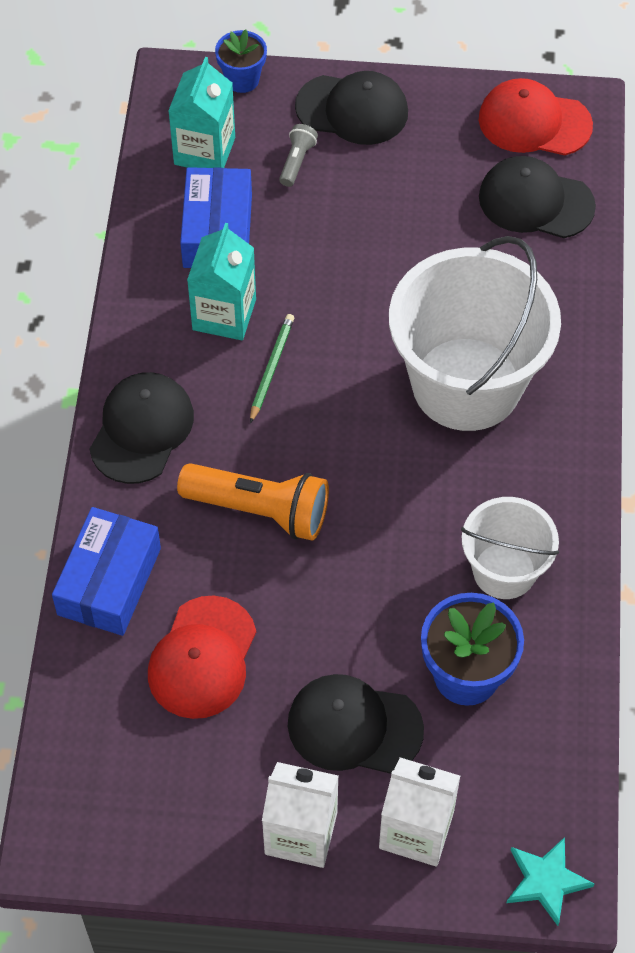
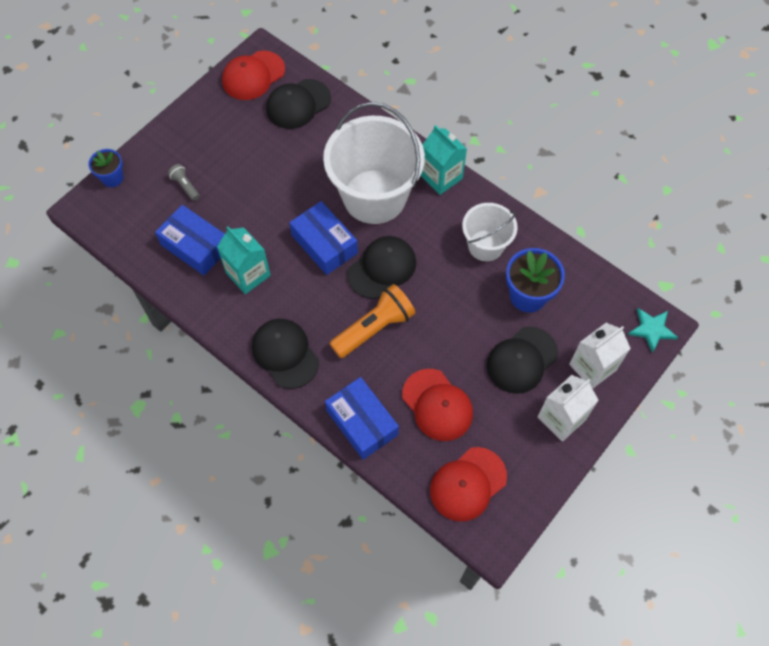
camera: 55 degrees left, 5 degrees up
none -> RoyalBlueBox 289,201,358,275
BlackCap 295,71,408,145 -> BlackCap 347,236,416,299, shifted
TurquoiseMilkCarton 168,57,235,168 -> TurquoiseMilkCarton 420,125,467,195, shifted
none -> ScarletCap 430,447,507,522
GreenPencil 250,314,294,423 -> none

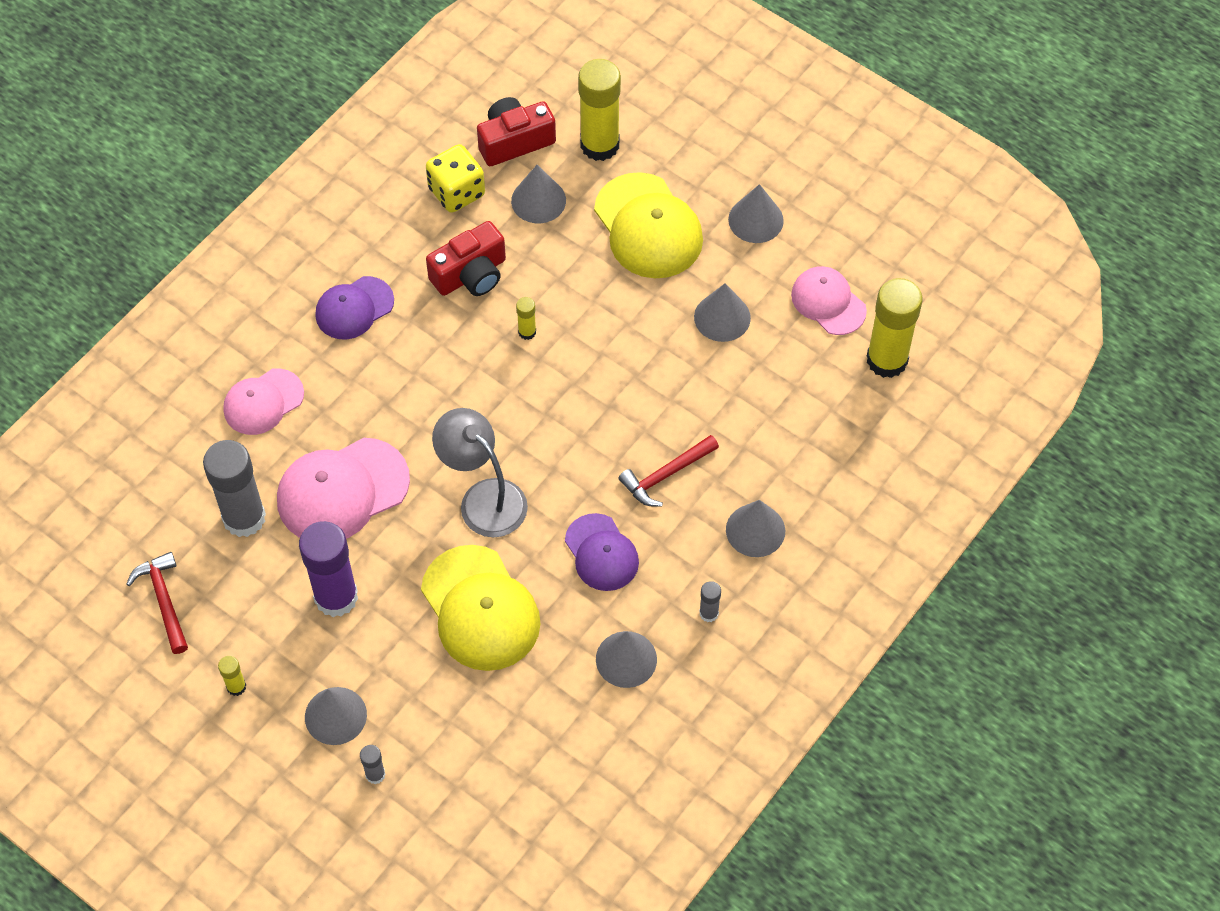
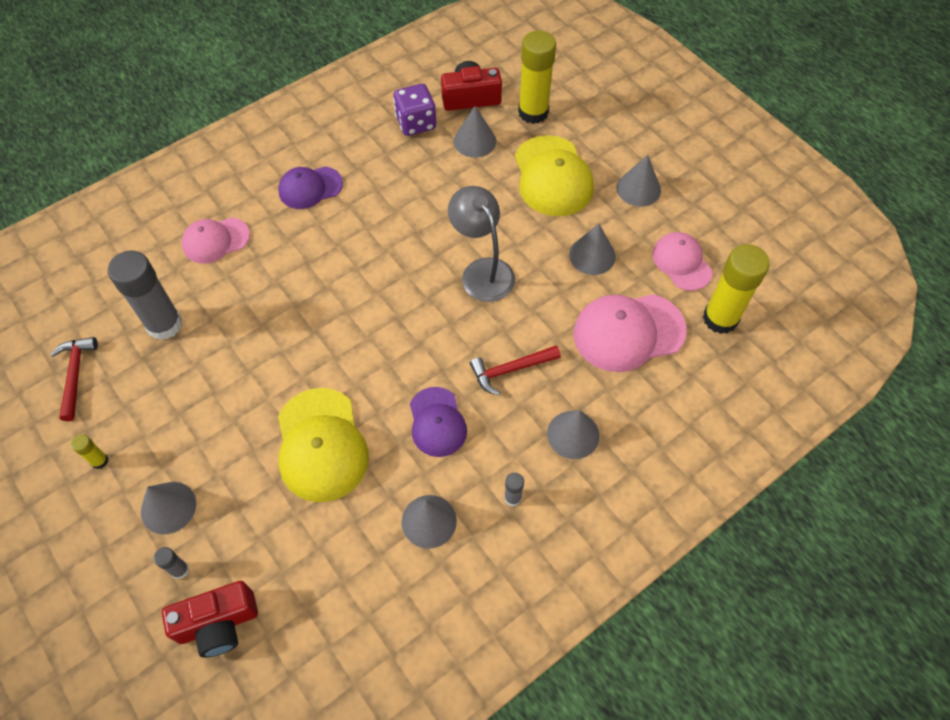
camera: 15 degrees right, 0 degrees up
ScarletCompactCamera 426,221,506,296 -> ScarletCompactCamera 162,581,258,657, shifted
GoldenGameDie 426,144,485,213 -> RoyalPurpleGameDie 393,84,436,136
AshGreyReadingLamp 432,408,528,537 -> AshGreyReadingLamp 448,186,515,302, shifted
RosyCap 277,438,410,539 -> RosyCap 573,294,687,372, shifted
RoyalPurpleGlue 299,521,358,617 -> none
GoldenGlue 516,297,536,340 -> none

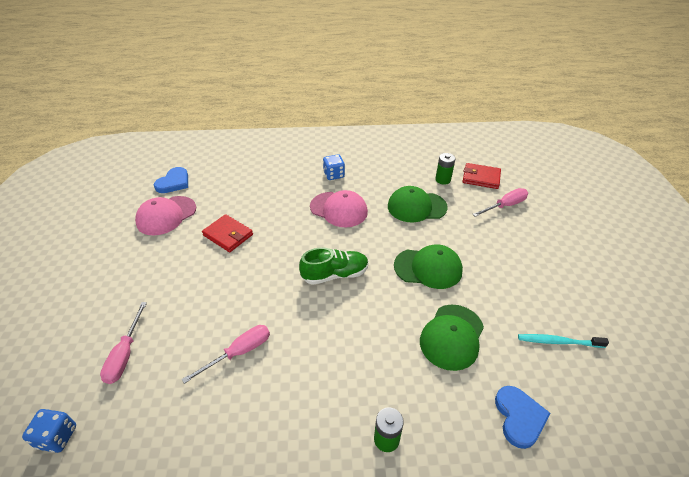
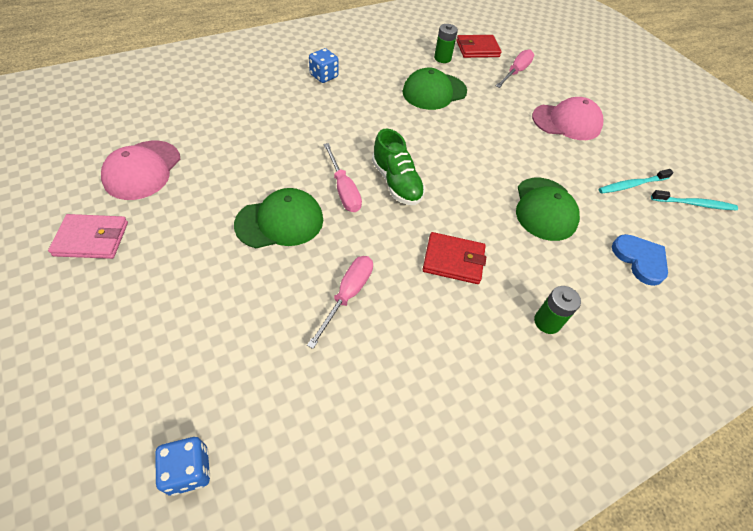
camera: 30 degrees left, 10 degrees up
none -> RosyBillfold 48,214,128,259
GreenCap 394,244,463,289 -> GreenCap 234,188,323,248, shifted
RosyHandScrewdriver 100,302,147,384 -> RosyHandScrewdriver 323,143,362,212, shifted
GreenShoe 299,248,369,285 -> GreenShoe 372,129,425,205, 105 degrees clockwise
ScarletBillfold 202,214,253,252 -> ScarletBillfold 422,232,486,284, shifted
RosyCap 310,190,368,227 -> RosyCap 532,97,603,140, shifted
none -> TurquoiseToothBrush 651,190,738,210
RoyalBlueHeart 154,167,188,193 -> none

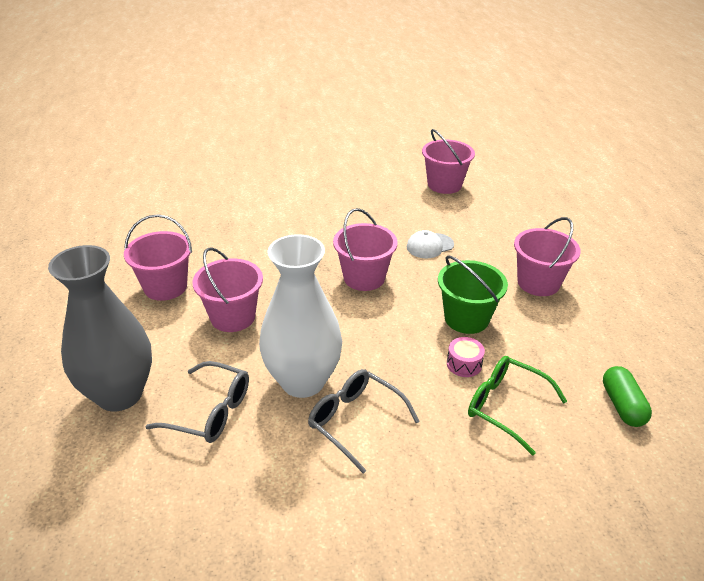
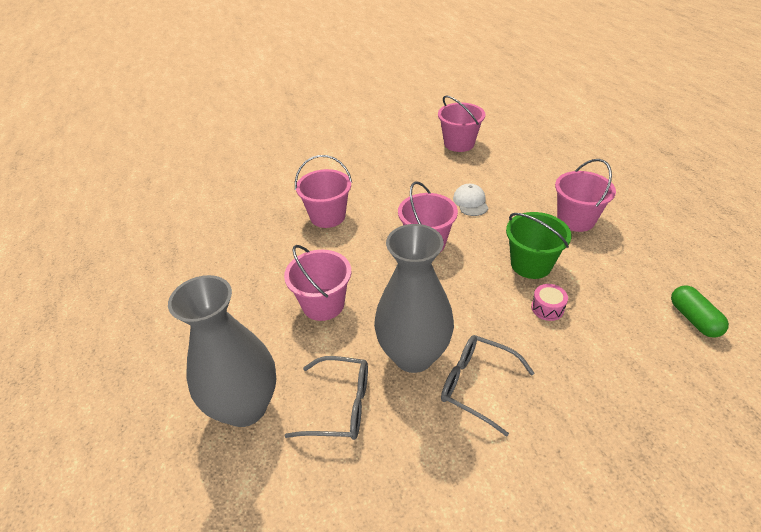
camera: 10 degrees left, 5 degrees up
RosySandBucket 124,214,192,301 -> RosySandBucket 295,155,352,228, shifted
WhiteVase 259,234,342,398 -> AshGreyVase 374,224,454,373
WhiteCap 407,230,454,258 -> WhiteCap 453,184,489,216, 120 degrees clockwise
GreenEyeglasses 468,356,567,455 -> none

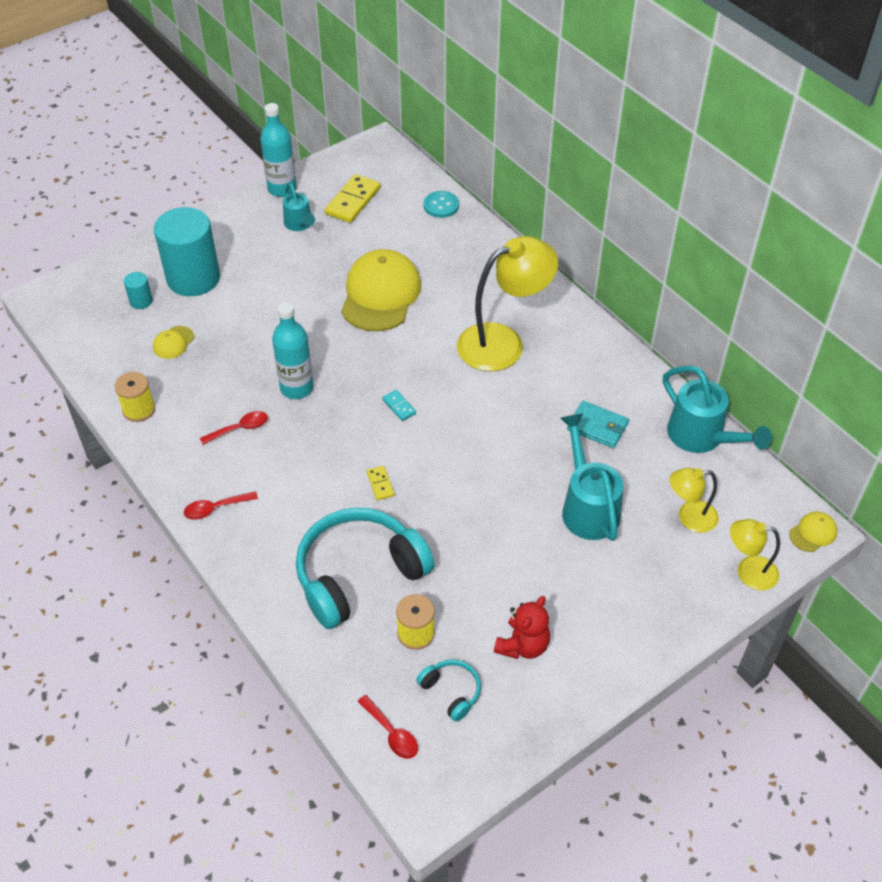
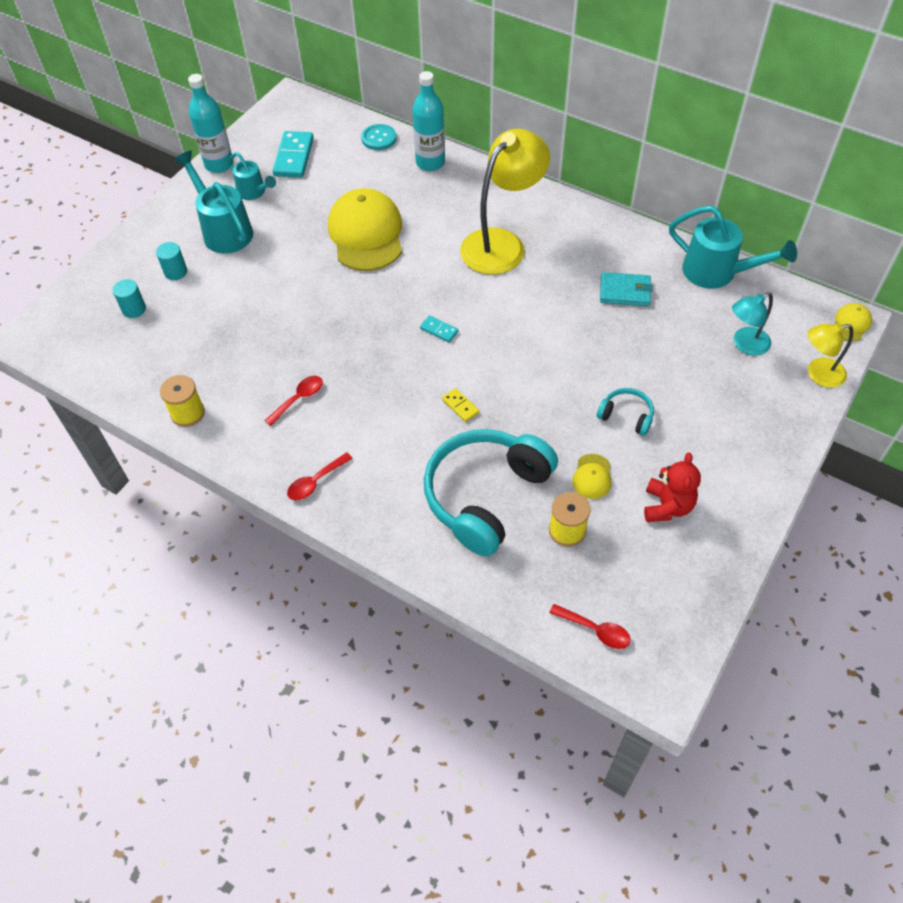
camera: 20 degrees left, 5 degrees up
TurquoiseSolidCylinder 154,207,220,296 -> TurquoiseSolidCylinder 156,242,187,280, x0.42
TurquoiseSprinklingCan 560,413,623,541 -> TurquoiseSprinklingCan 174,151,253,254, shifted
GoldenDominoPiece 325,174,381,223 -> TurquoiseDominoPiece 272,131,314,178
TurquoiseDrinkBottle 272,302,314,399 -> TurquoiseDrinkBottle 412,71,445,171, shifted
GoldenCap 153,326,194,359 -> GoldenCap 572,454,611,499, shifted
TurquoiseHeadset 416,660,481,722 -> TurquoiseHeadset 597,388,654,436, shifted
GoldenReadingLamp 669,468,719,533 -> TurquoiseReadingLamp 732,292,773,356

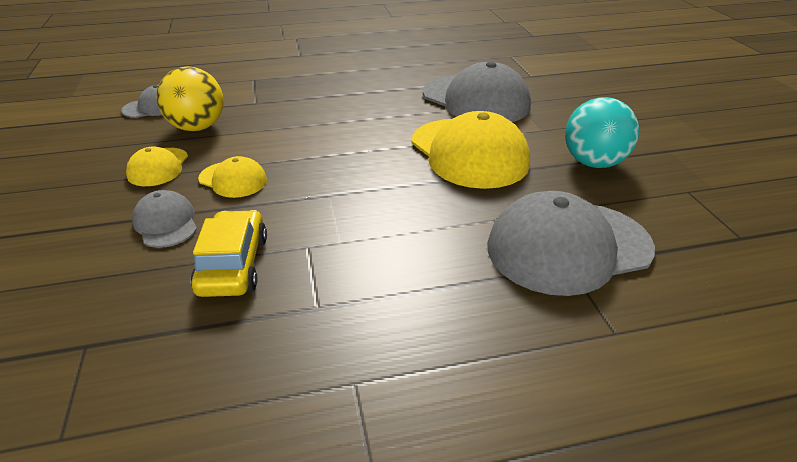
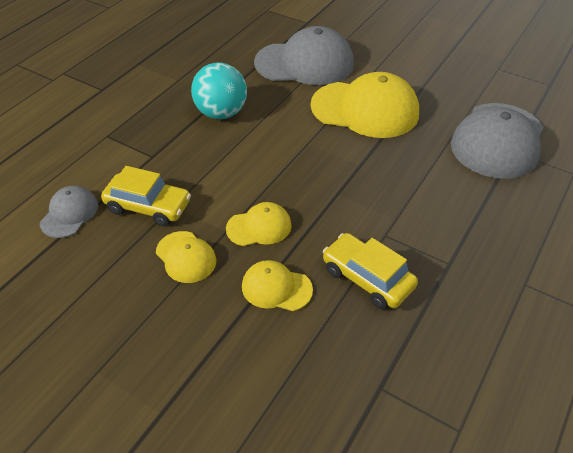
camera: 45 degrees left, 10 degrees up
GoldenSphere 156,66,224,131 -> GoldenAutomobile 101,166,191,227
TurquoiseSphere 565,97,639,168 -> TurquoiseSphere 191,63,247,119, shifted
AshGreyCap 132,190,197,248 -> GoldenCap 242,260,313,311

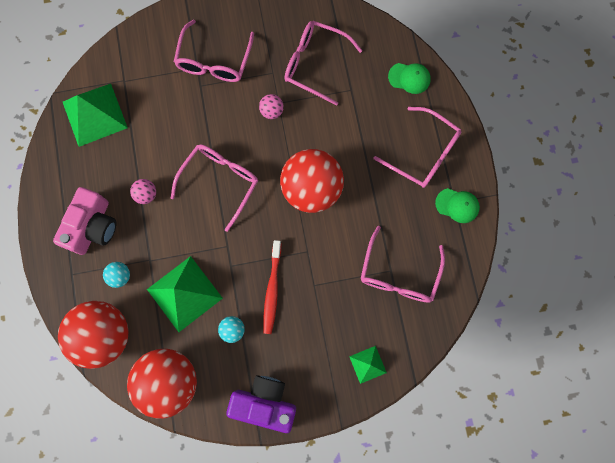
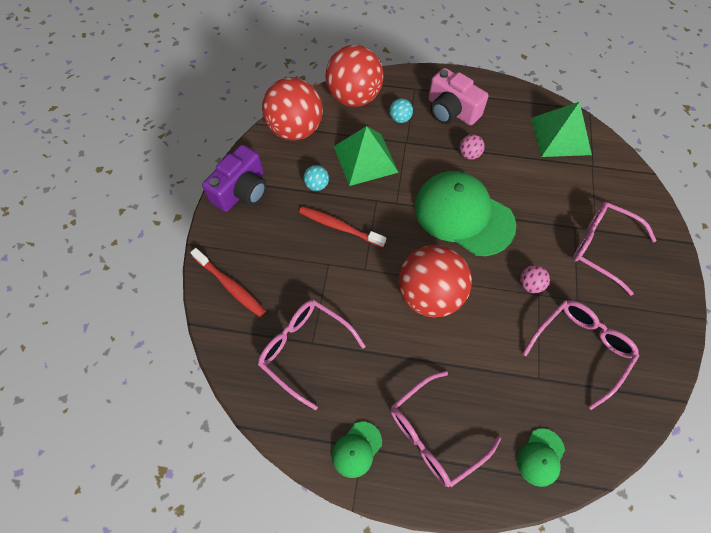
camera: 110 degrees right, 15 degrees down
GreenSolidPyramid 349,346,387,384 -> ScarletToothBrush 190,248,266,317
RosyEyeglasses 171,144,258,232 -> GreenCap 414,171,516,256

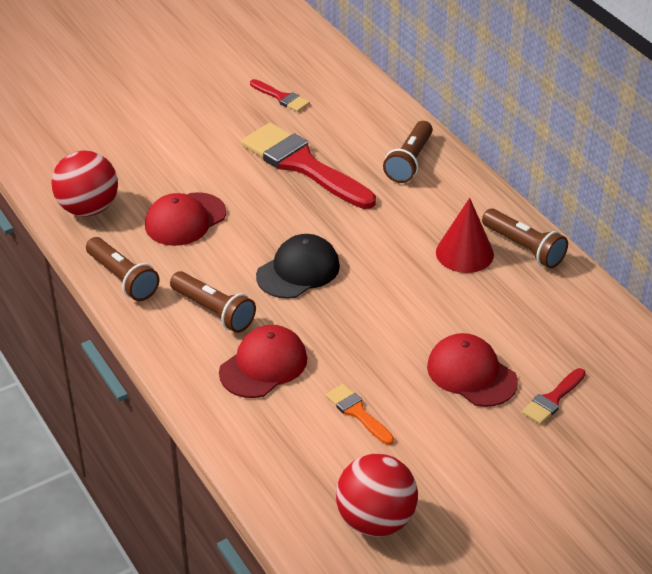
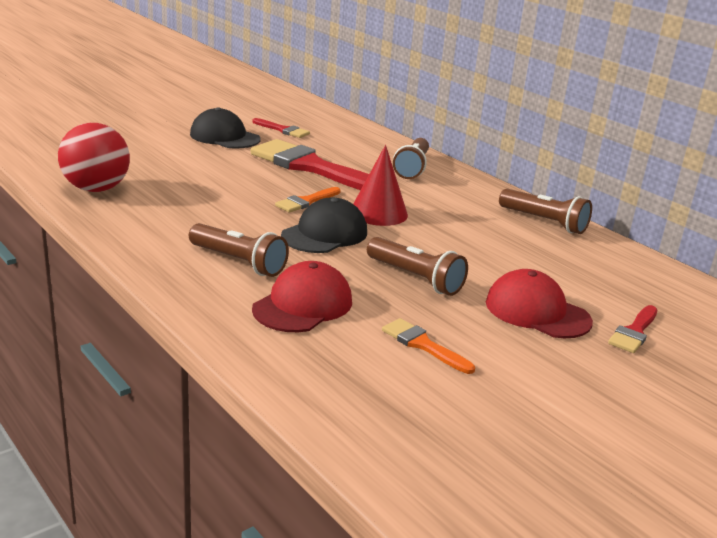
camera: 10 degrees left, 15 degrees down
none -> BlackCap 190,107,261,148
none -> OrangeColouredPaintbrush 275,187,341,212
ScarletSolidCone 436,198,494,273 -> ScarletSolidCone 353,145,408,226, shifted
RussetTorch 86,237,160,301 -> RussetTorch 367,237,468,296, shifted
ScarletCap 145,192,226,246 -> none
ScarletSphere 336,454,418,537 -> none

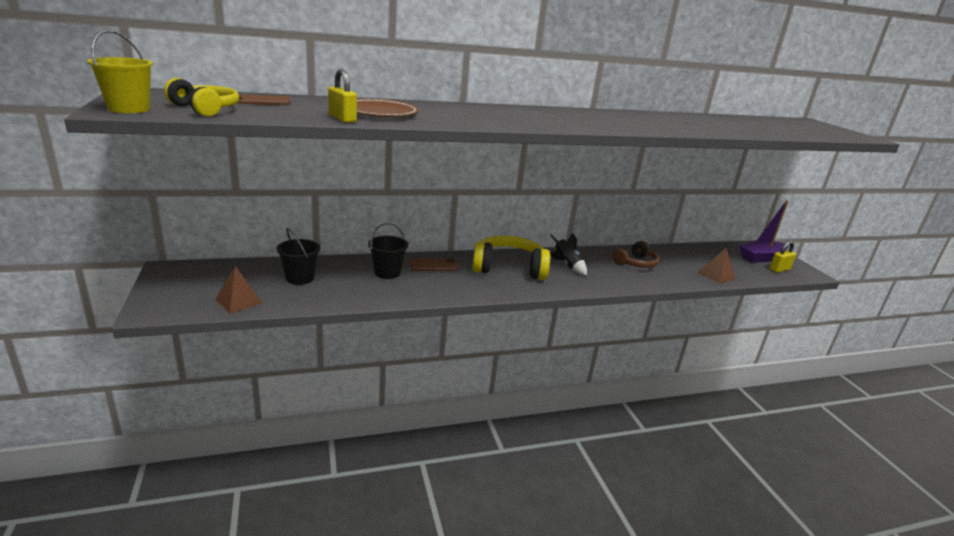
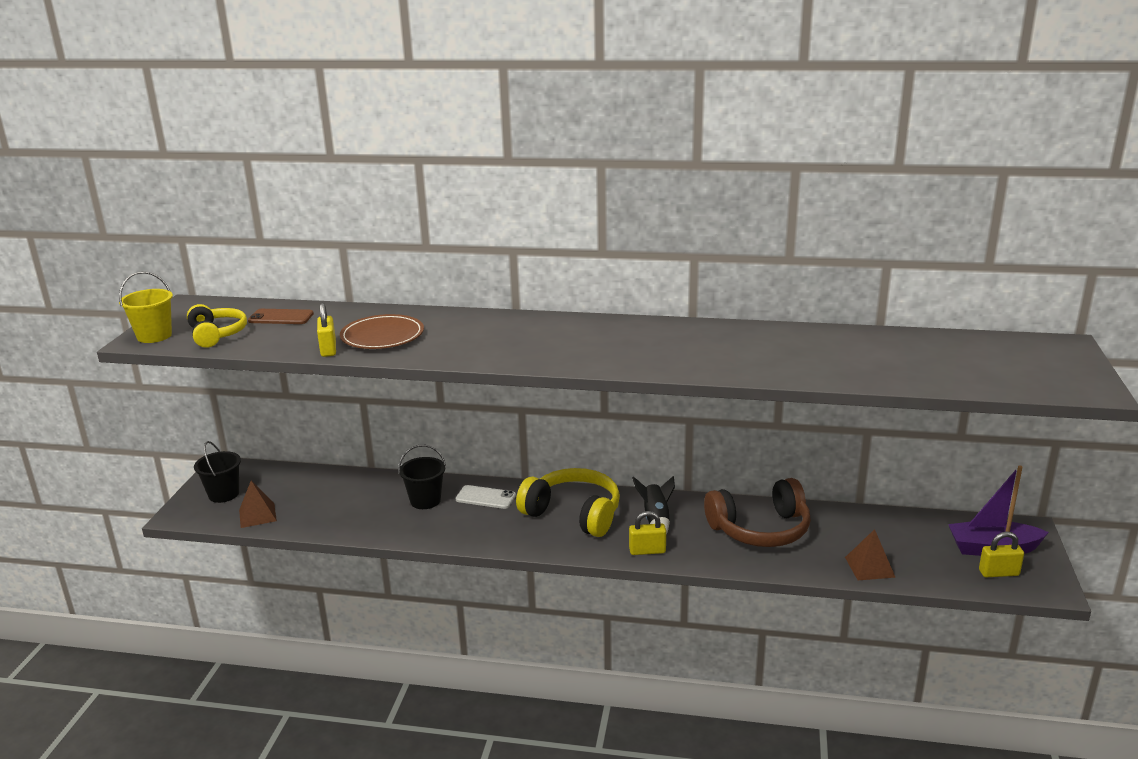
camera: 30 degrees right, 0 degrees up
BlackSandBucket 276,228,320,285 -> BlackSandBucket 194,441,241,503, shifted
RussetPhone 410,258,458,271 -> WhitePhone 456,485,516,509
none -> GoldenPadlock 629,511,666,555
RussetHeadset 612,241,659,268 -> RussetHeadset 704,478,811,547, x1.62

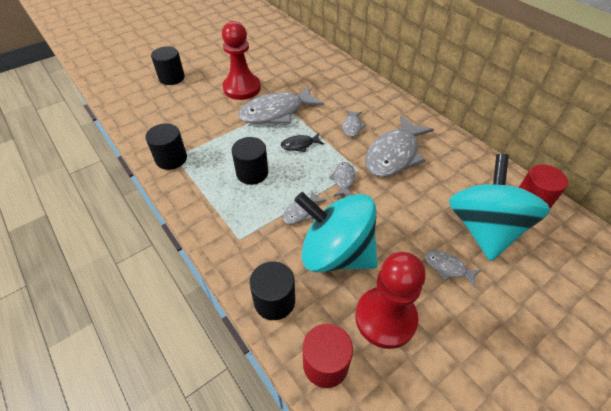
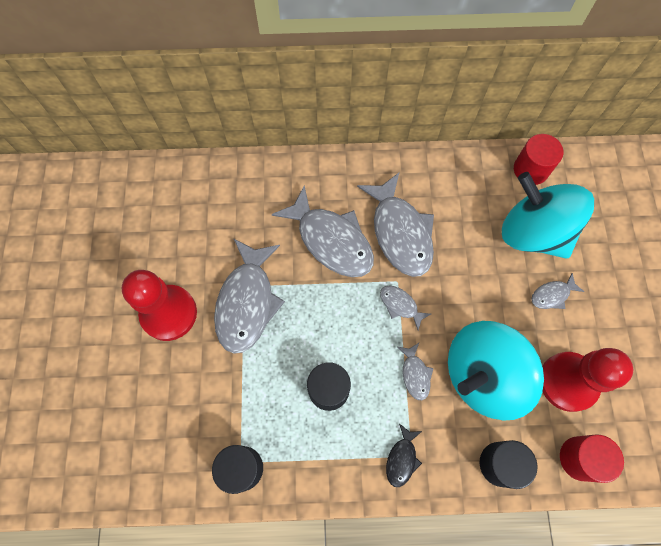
camera: 55 degrees left, 20 degrees up
AshGreyFish 343,110,366,137 -> AshGreyFish 272,186,374,277, x2.16
BlackFish 281,133,324,152 -> BlackFish 386,423,422,487, shifted
BlackSolidCylinder 151,47,185,85 -> none

